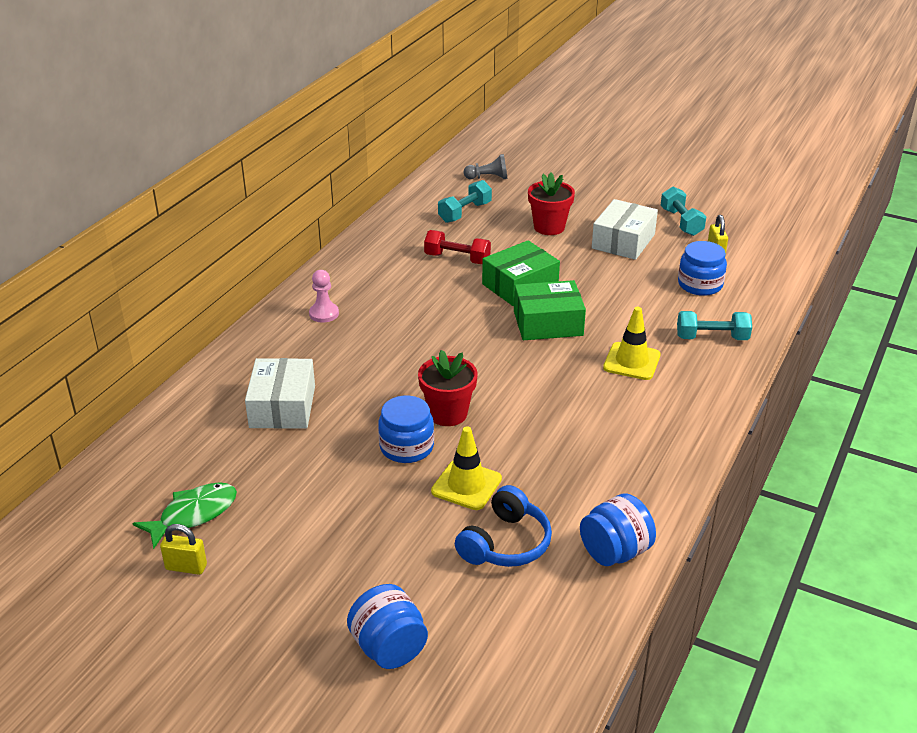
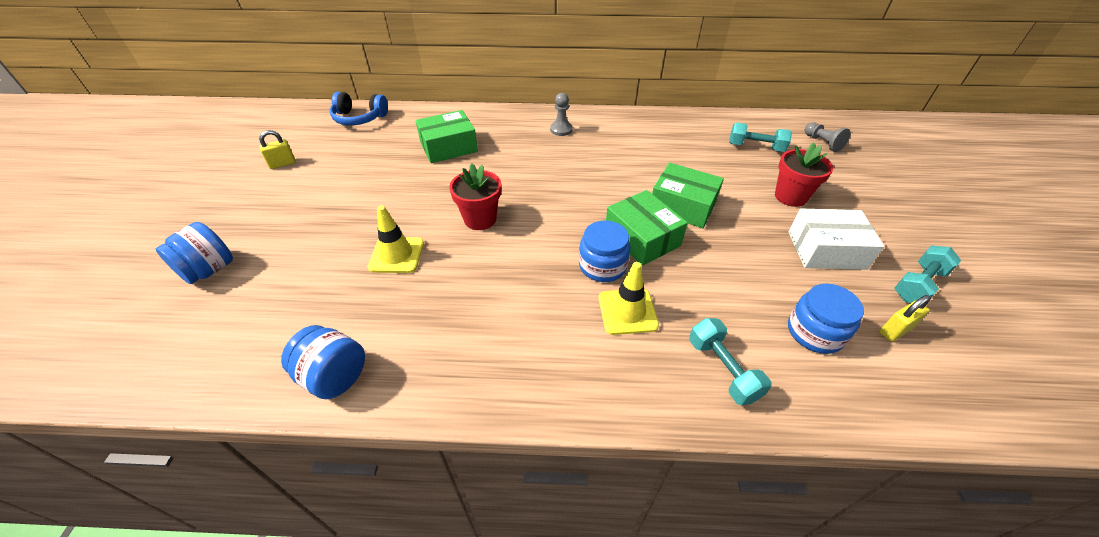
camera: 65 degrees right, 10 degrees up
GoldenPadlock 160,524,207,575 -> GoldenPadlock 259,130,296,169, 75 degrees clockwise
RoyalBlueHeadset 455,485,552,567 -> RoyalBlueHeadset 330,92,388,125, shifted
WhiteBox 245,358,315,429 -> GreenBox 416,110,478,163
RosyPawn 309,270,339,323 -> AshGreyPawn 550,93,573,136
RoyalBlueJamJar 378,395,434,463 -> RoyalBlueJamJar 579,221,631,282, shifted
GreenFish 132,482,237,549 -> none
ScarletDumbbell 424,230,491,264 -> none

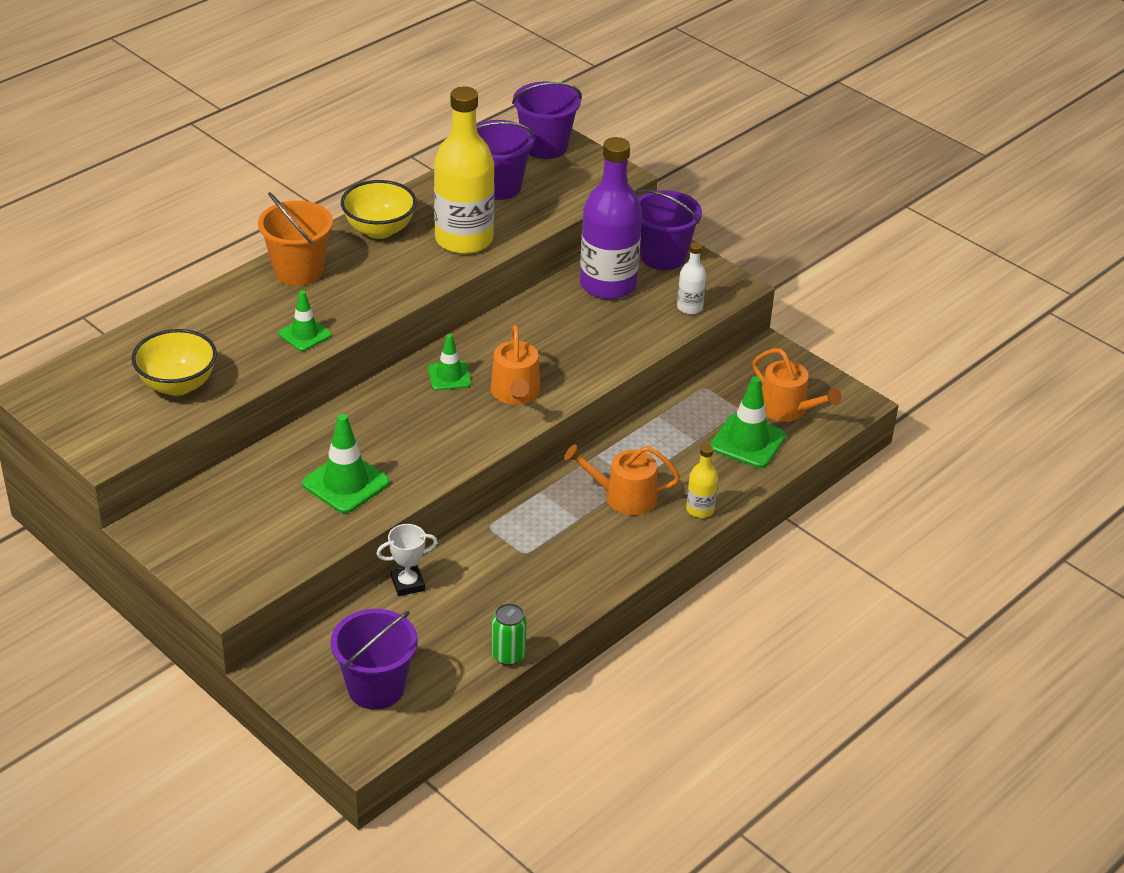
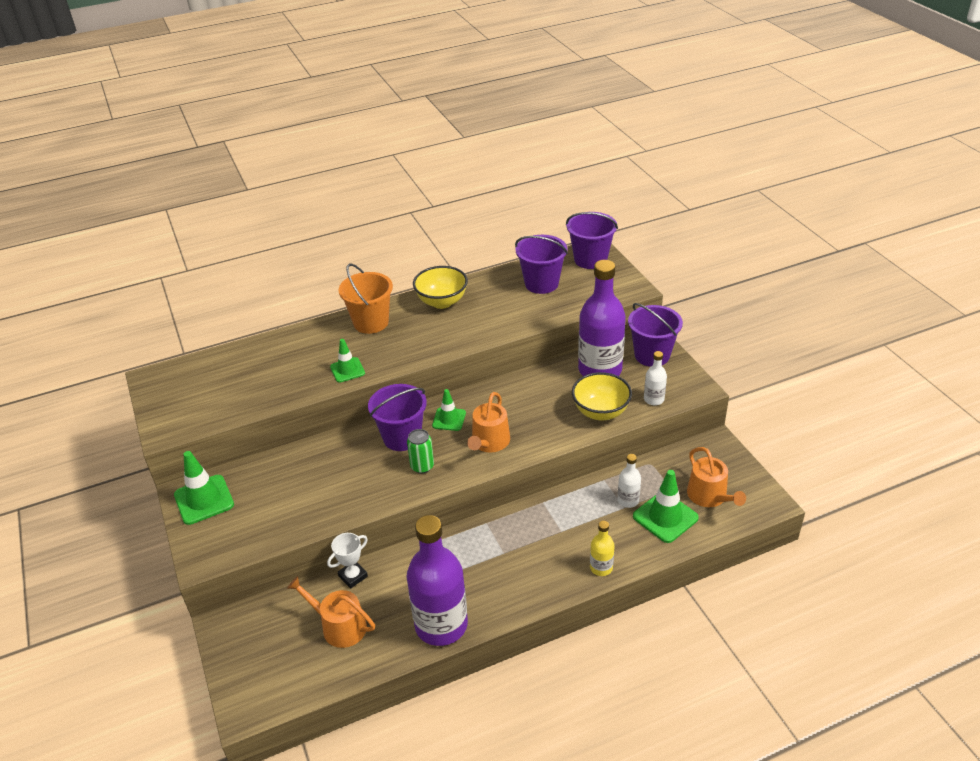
camera: 25 degrees right, 0 degrees up
GreenTrafficCone 302,414,389,513 -> GreenTrafficCone 174,451,234,525, shifted
OrangeColouredSprinklingCan 564,444,680,515 -> OrangeColouredSprinklingCan 287,576,375,648, shifted
WhitePrizeCup 376,524,438,596 -> WhitePrizeCup 327,533,368,588, 45 degrees counterclockwise
RoyalPurpleSandBucket 331,609,418,710 -> RoyalPurpleSandBucket 368,384,427,451, shifted
GreenTin 492,603,527,666 -> GreenTin 407,429,434,474, shifted
none -> RoyalPurpleDrinkBottle 407,515,468,646
GoldenDeepDish 131,329,217,396 -> GoldenDeepDish 572,372,632,420, shifted
none -> WhiteDrinkBottle 617,454,641,508
GoldenDrinkBottle 434,86,495,254 -> none

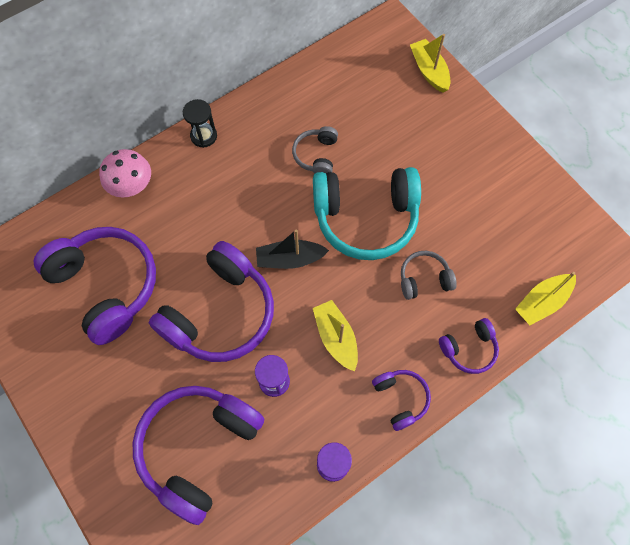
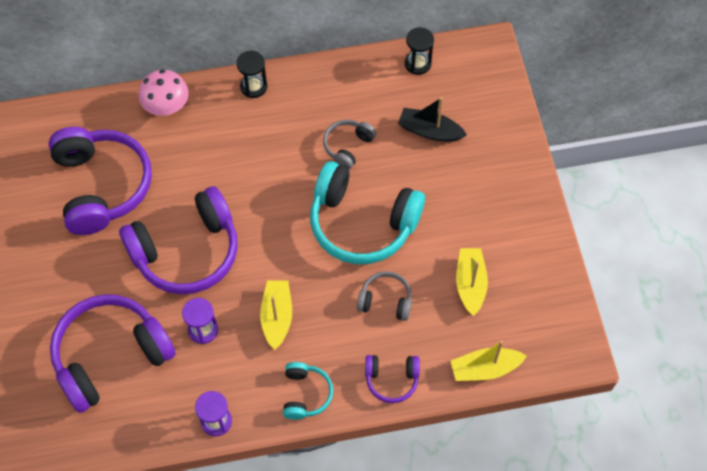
camera: 25 degrees right, 5 degrees down
RoyalPurpleHeadset 372,370,431,431 -> TurquoiseHeadset 283,362,333,420
BlackSailboat 256,229,329,269 -> BlackSailboat 398,97,467,142, shifted
none -> BlackSandglass 405,27,434,75
GoldenSailboat 410,34,450,93 -> GoldenSailboat 456,248,488,316, shifted

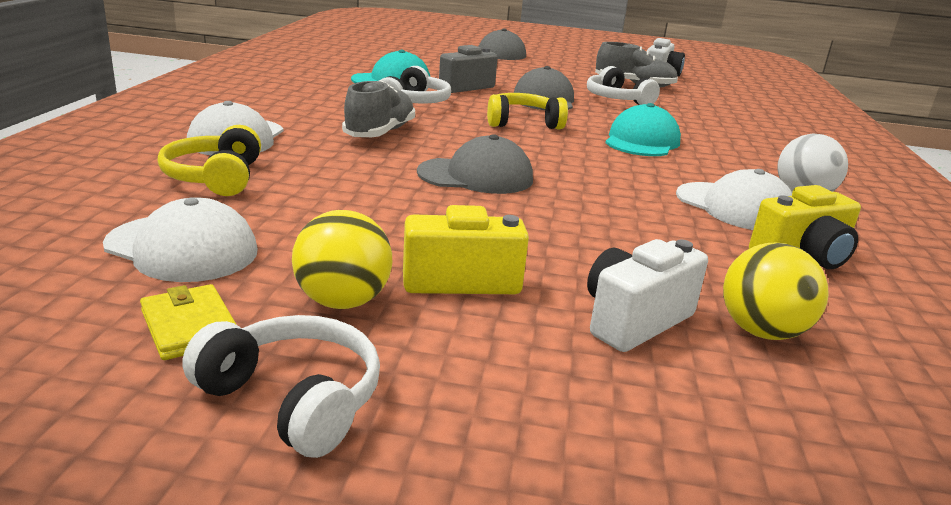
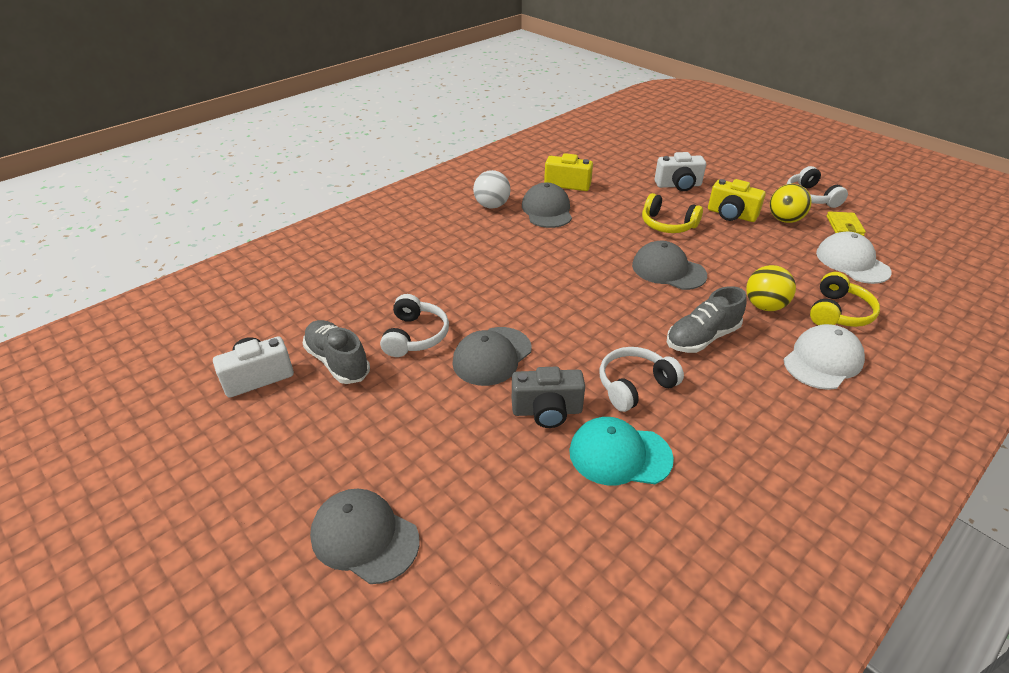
camera: 140 degrees left, 15 degrees up
WhiteCap 676,169,792,230 -> AshGreyCap 522,182,572,228
GoldenHeadset 487,93,568,129 -> GoldenHeadset 642,193,703,233, shifted
GoldenSphere 723,243,829,340 -> GoldenSphere 746,265,796,311, shifted
TurquoiseCap 605,103,681,156 -> none

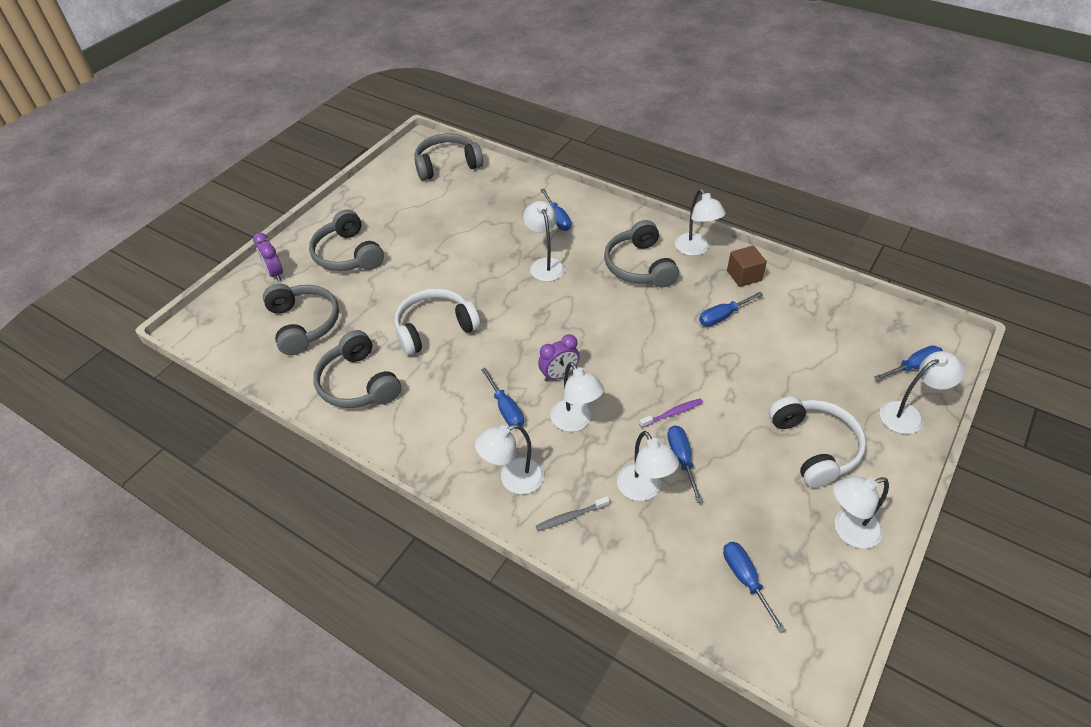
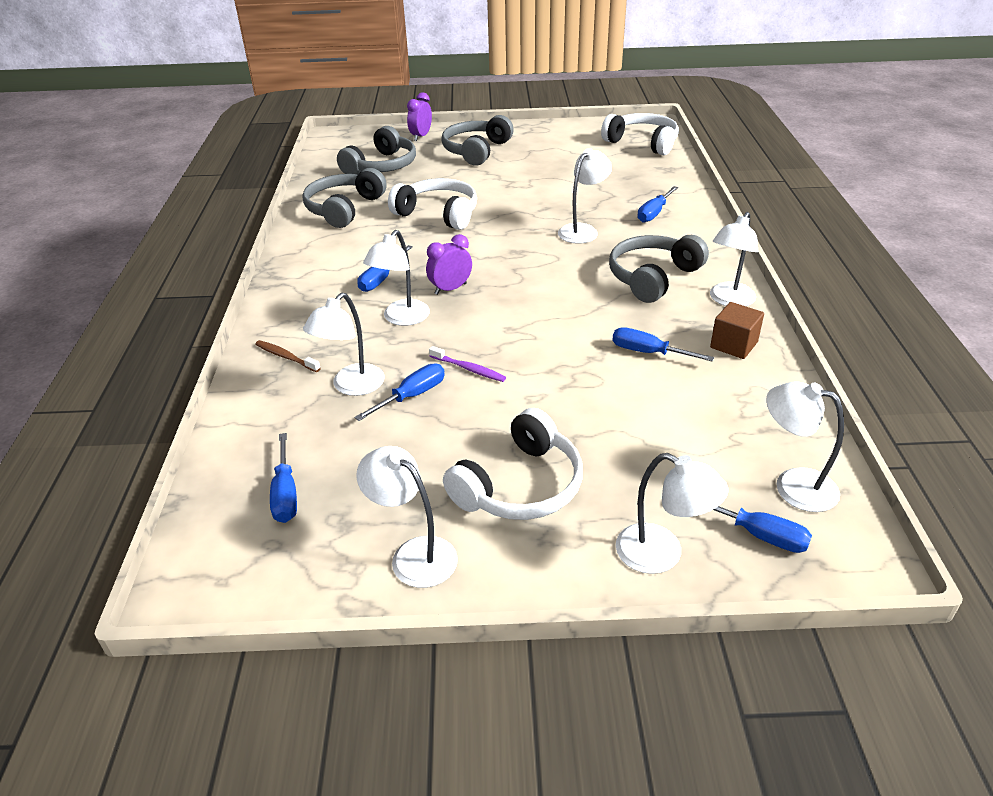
camera: 55 degrees right, 10 degrees down
AshGreyToothBrush 536,496,610,531 -> RussetToothBrush 255,340,321,372
RoyalBlueHandScrewdriver 723,542,786,633 -> RoyalBlueHandScrewdriver 270,433,297,523, 135 degrees clockwise
RoyalPurpleAlarmClock 538,334,580,382 -> RoyalPurpleAlarmClock 426,234,472,295, 120 degrees clockwise
AshGreyHeadset 415,133,483,180 -> WhiteHeadset 601,113,679,155
WhiteReadingLamp 475,424,544,494 -> WhiteReadingLamp 766,381,844,512, shifted

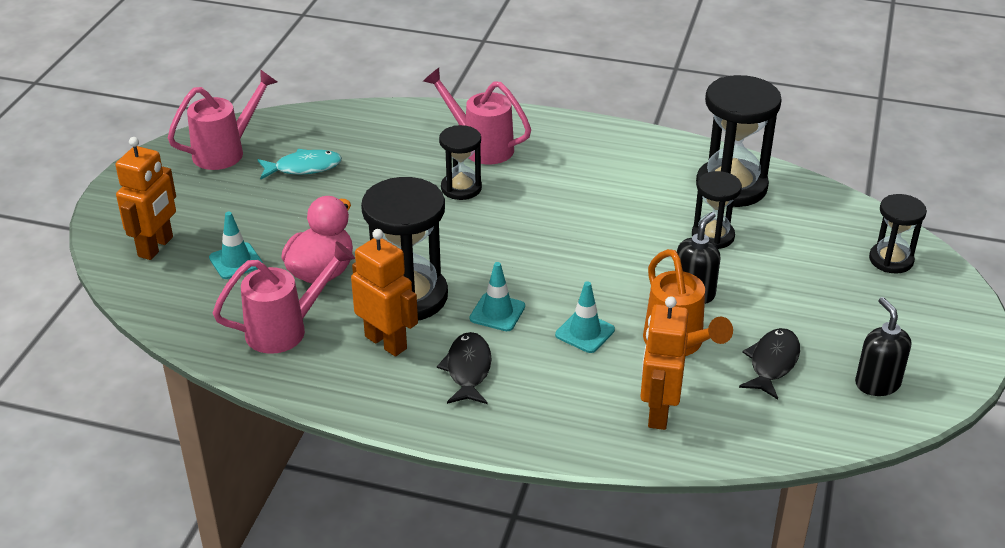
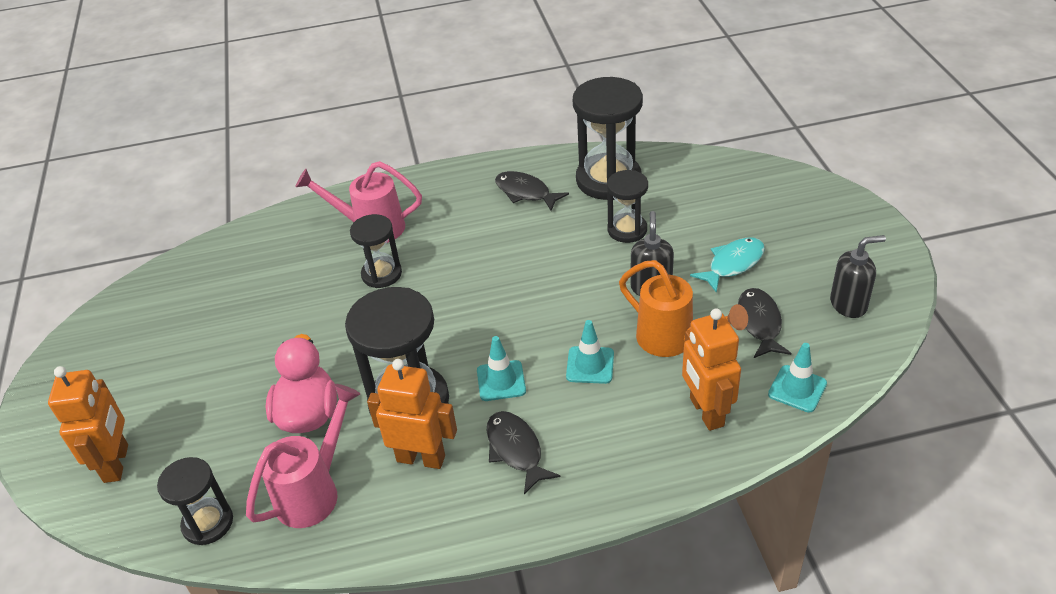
camera: 25 degrees left, 5 degrees up
BlackSandglass 869,194,927,273 -> BlackSandglass 157,457,233,545, shifted
none -> BlackFish 495,171,569,211
TurquoiseFish 258,149,342,180 -> TurquoiseFish 690,237,765,293, shifted
TurquoiseTrafficCone 209,212,263,279 -> TurquoiseTrafficCone 768,343,827,413, shifted
BlackPumpBottle 855,297,911,396 -> BlackPumpBottle 830,235,886,318, 120 degrees clockwise
RosySprinklingCan 168,69,277,170 -> none

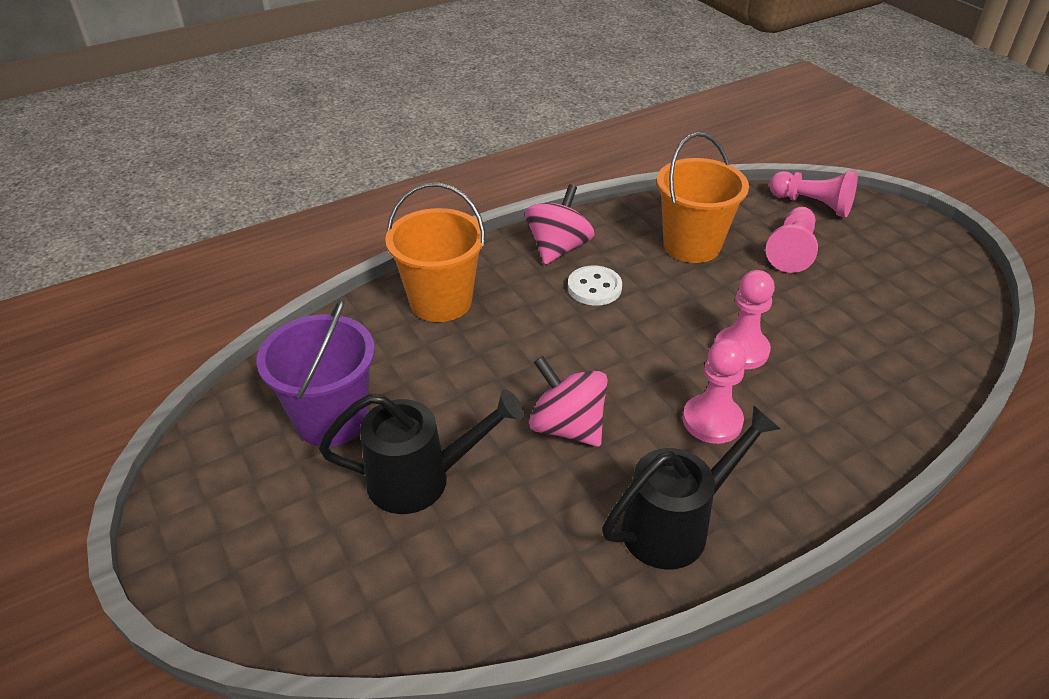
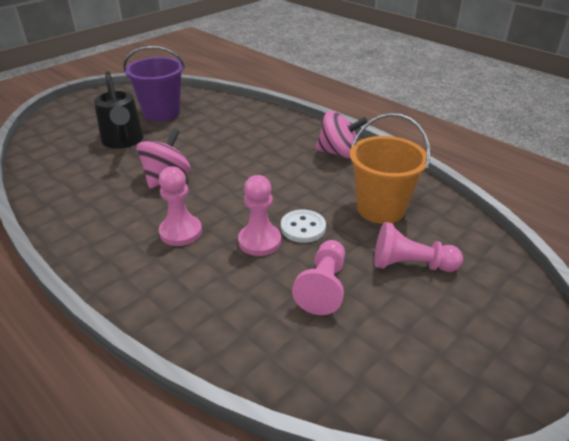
camera: 75 degrees right, 5 degrees down
WhiteShirtButton 568,266,622,306 -> WhiteShirtButton 281,210,326,243, shifted
RosyPawn 769,170,858,217 -> RosyPawn 292,240,345,315, shifted
OrangeColouredSandBucket 385,183,485,322 -> none
BlackSprinklingCan 602,405,781,569 -> none

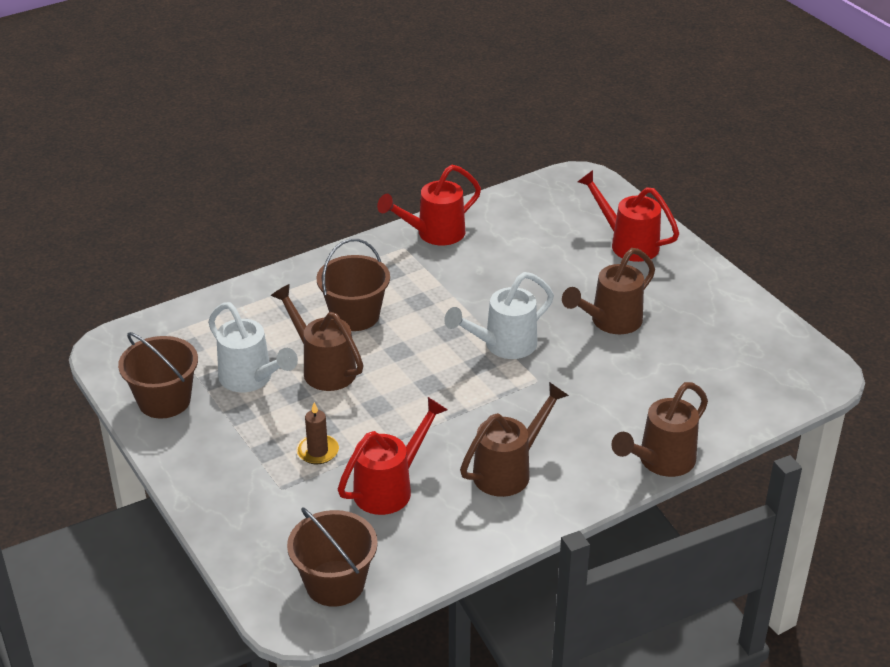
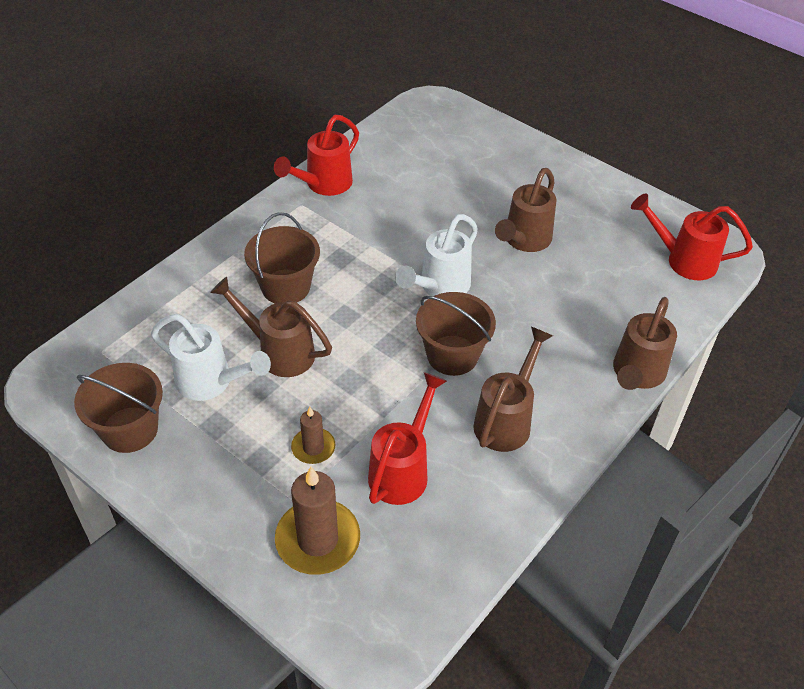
camera: 20 degrees left, 10 degrees up
none -> RussetWaxCandle 275,467,360,575
RussetSandBucket 287,507,378,607 -> RussetSandBucket 416,292,496,376, shifted
ScarletSprinklingCan 577,170,679,262 -> ScarletSprinklingCan 631,193,753,280, shifted

